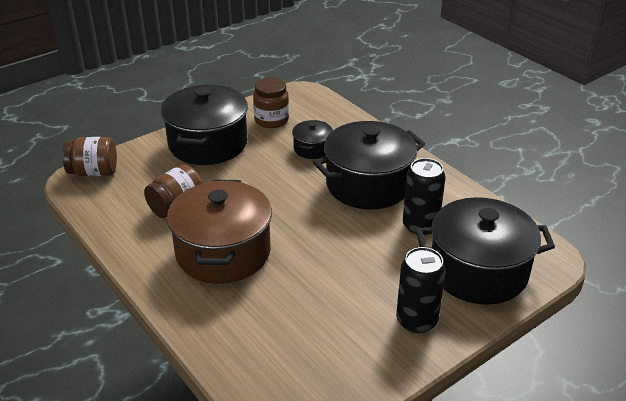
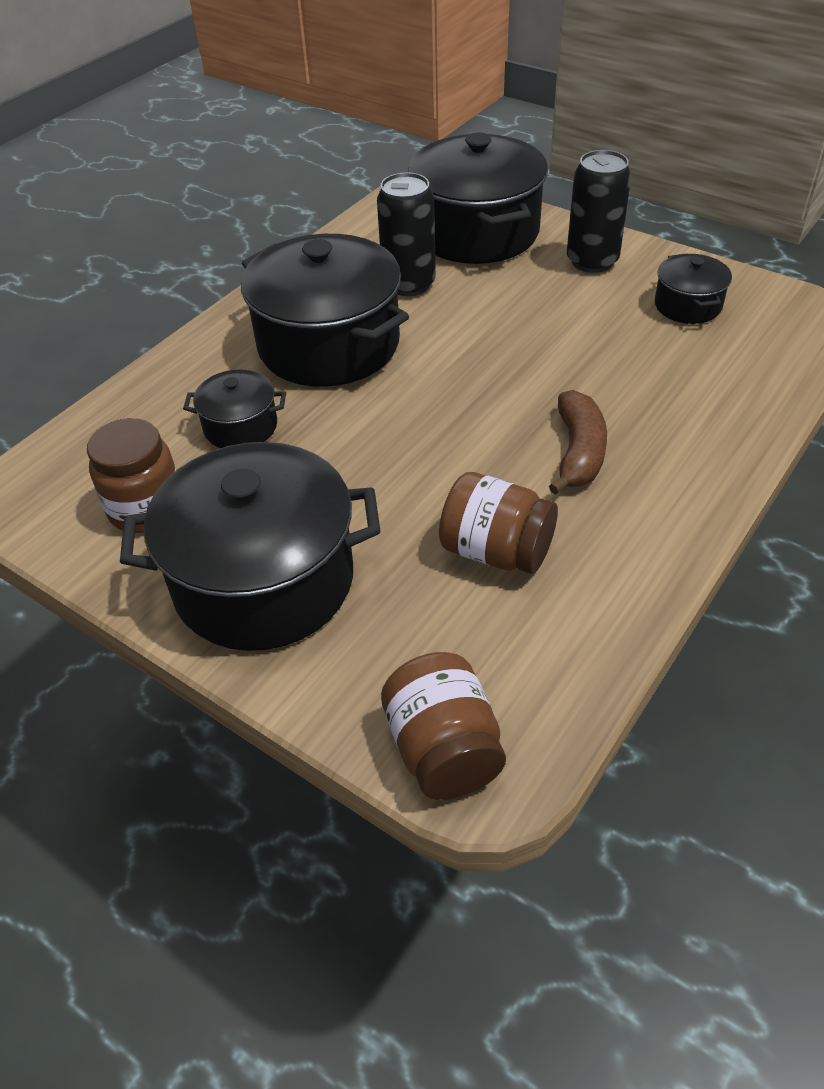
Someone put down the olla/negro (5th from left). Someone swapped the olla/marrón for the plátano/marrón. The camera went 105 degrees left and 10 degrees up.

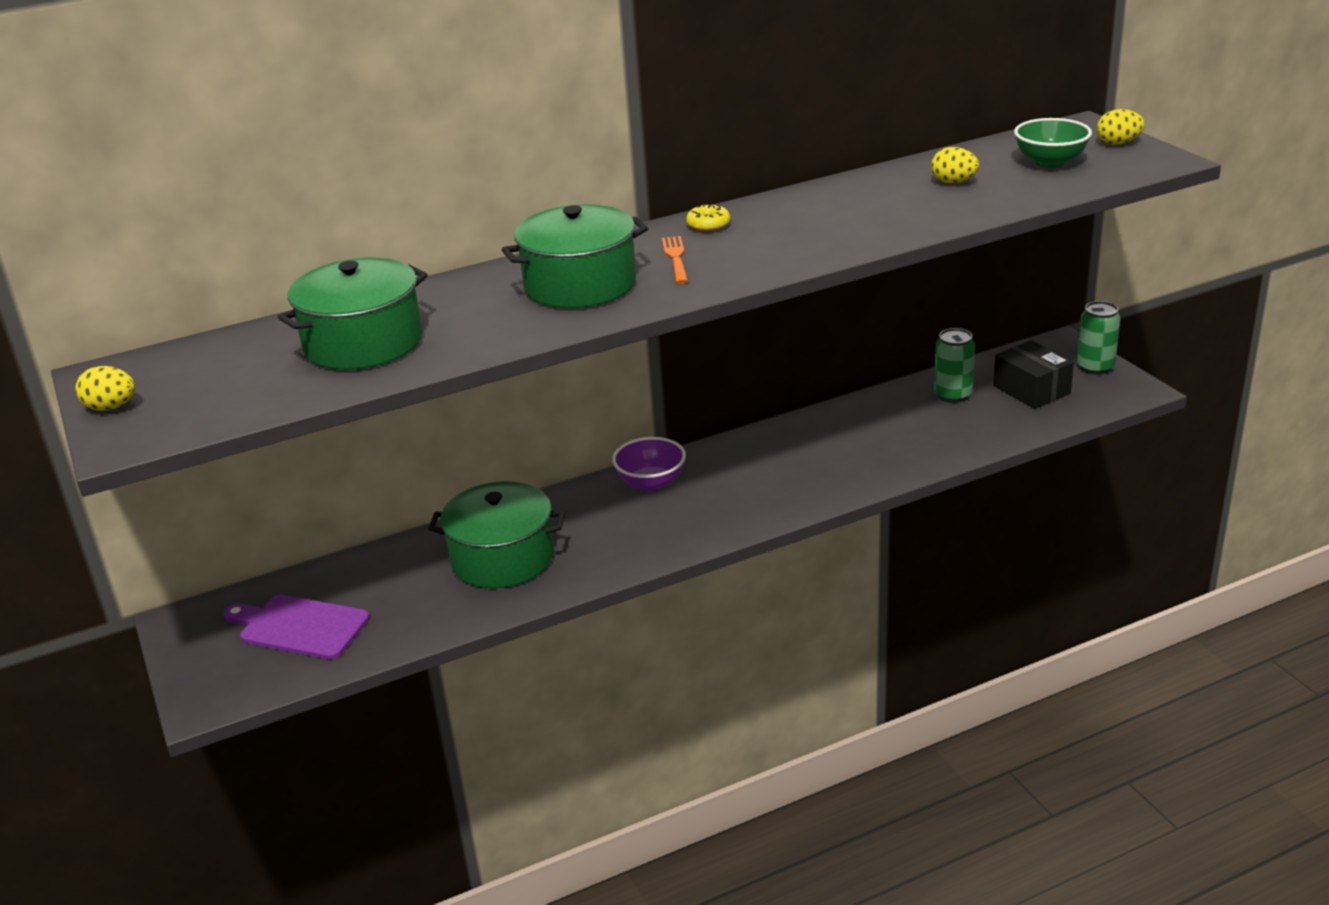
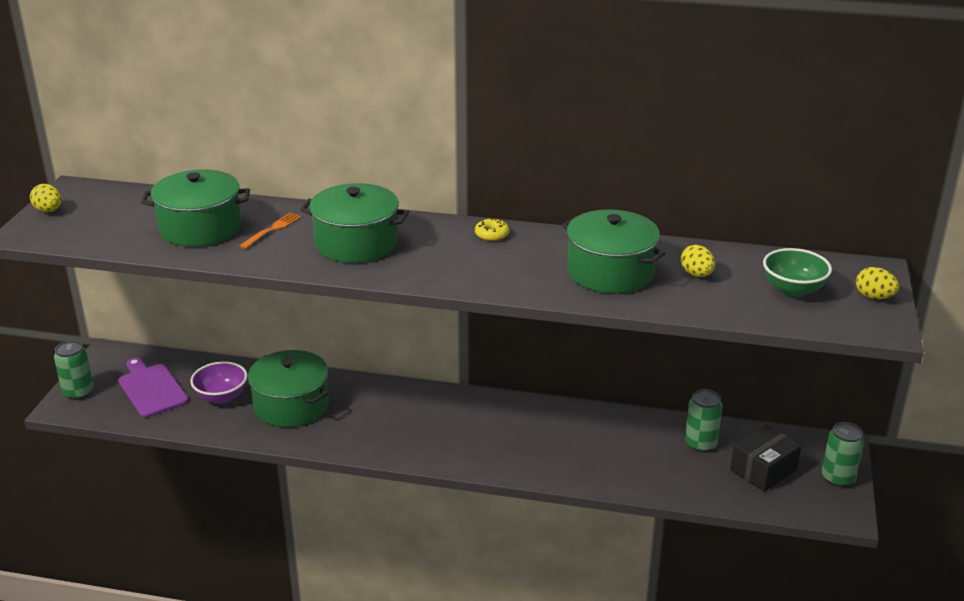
Someone put down the lata/verde (1st from left). Someone put down the olla/verde (4th from left). Someone carried the cuenco/morado. Someone carried the tenedor/naranja. Someone rotated the caja/negro by 45 degrees clockwise. The camera went 35 degrees right and 0 degrees up.

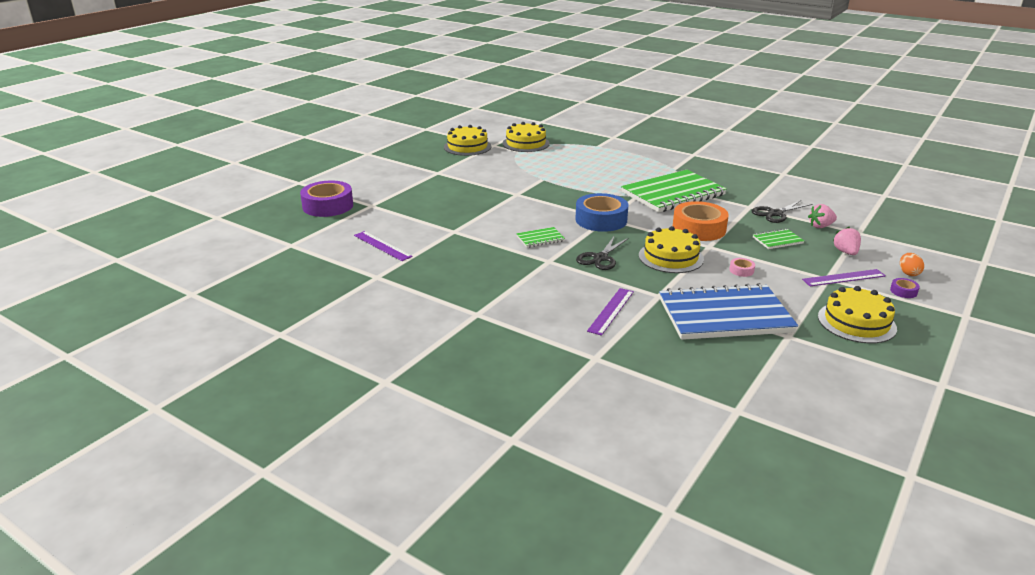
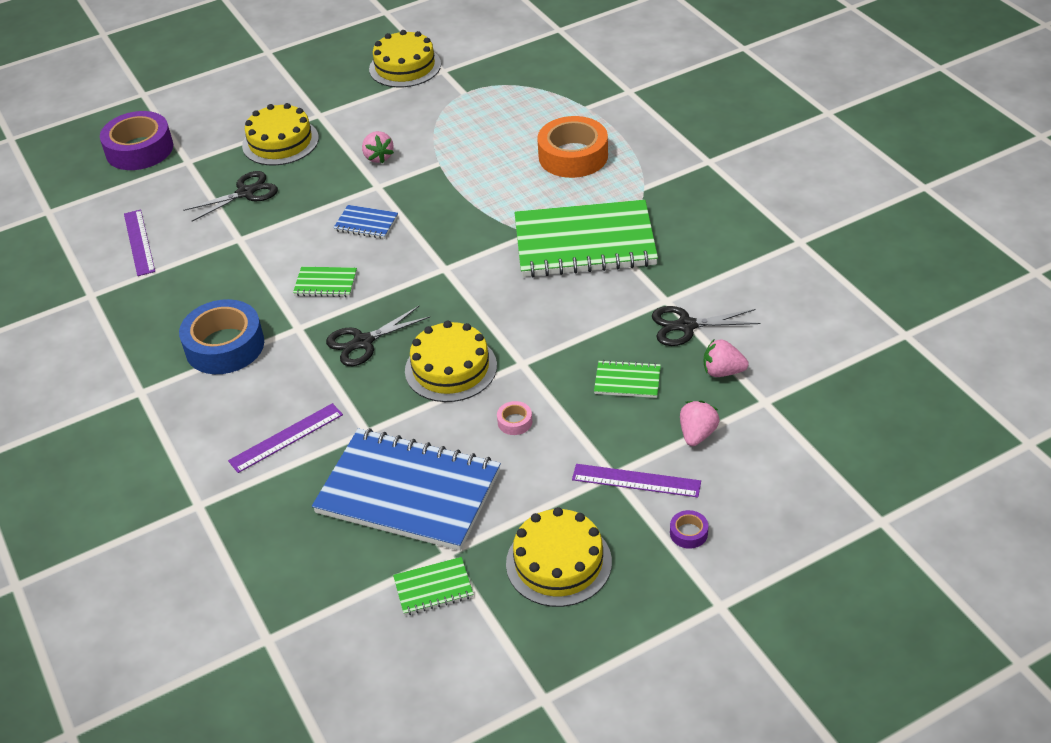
Someone took away the huevo/naranja. Someone put down the tijeras/negro (1st from left). Someone put down the cuaderno/azul (1st from left). Someone put down the fresa/rosa (1st from left). Someone put down the cuaderno/verde (2nd from left). Someone carried the tarta/amarillo (2nd from left in the first image). Someone carried the cinta adhesiva/azul. Someone carried the cinta adhesiva/naranja. The camera went 30 degrees right and 15 degrees up.

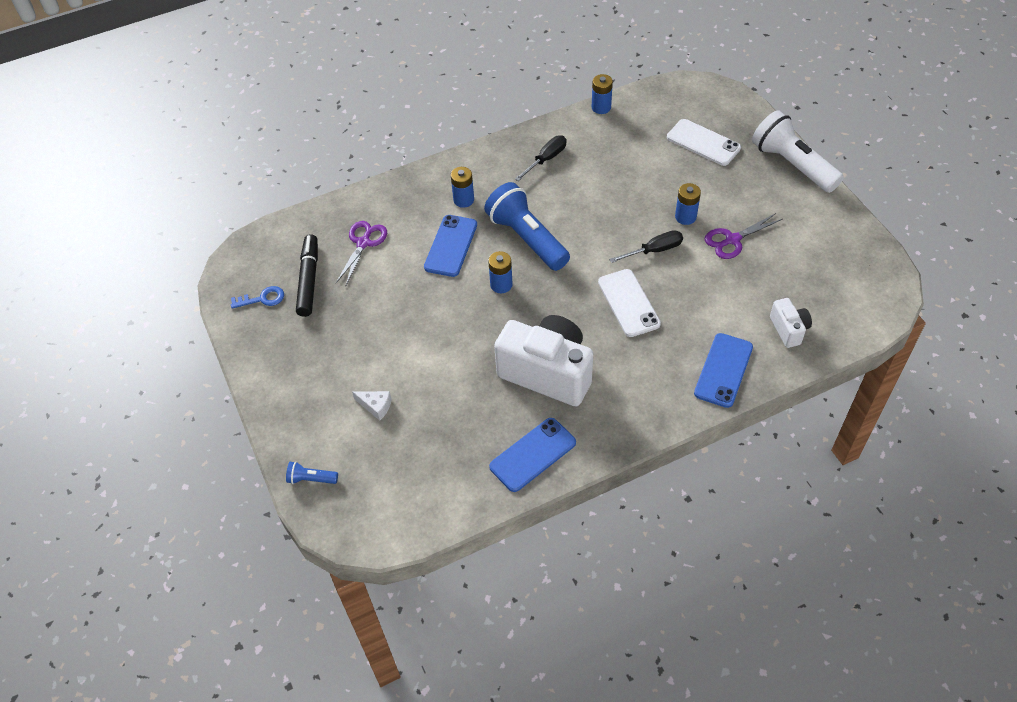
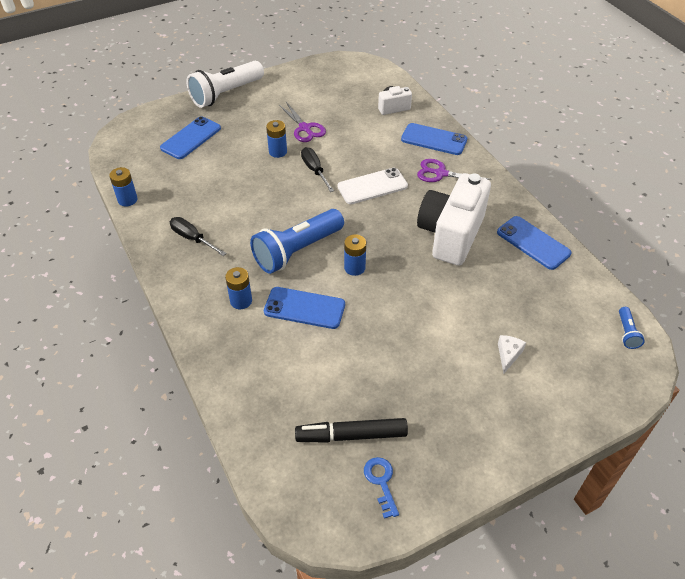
Someone carried the lámpara de mano/azul (1st from left in the first image). Someone carried the tijeras/morado (1st from left in the first image). Someone repainted the móvil/blanco (2nd from left), which became the móvil/azul (1st from left). The camera went 95 degrees left and 5 degrees down.

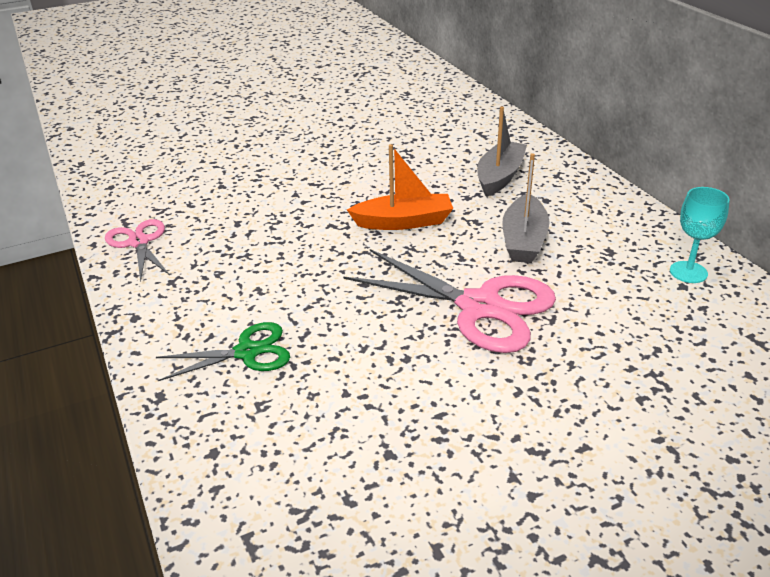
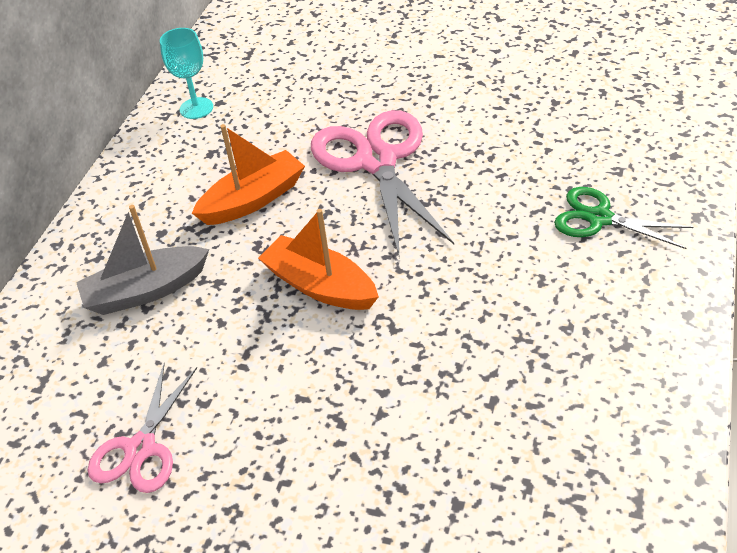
Someone carried the tijeras/rosa (1st from left). Someone repainted the barco/gris (2nd from left), which became the barco/naranja (1st from left). The camera went 135 degrees left and 10 degrees up.

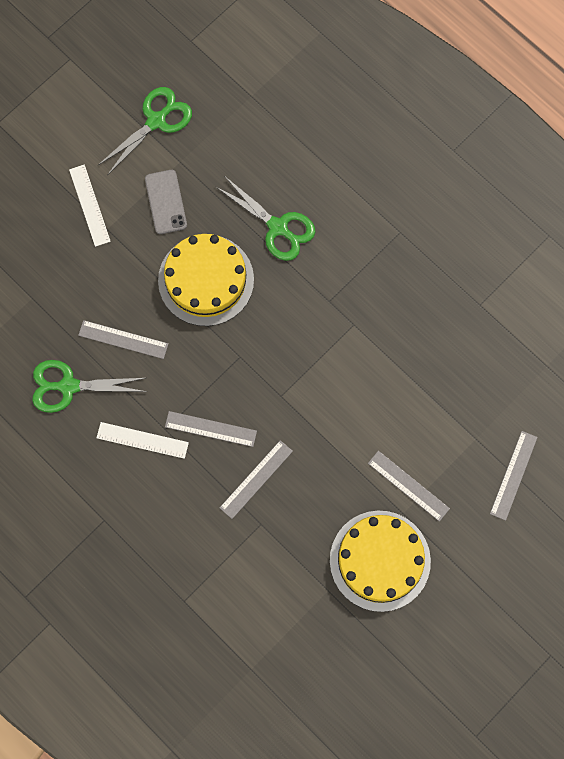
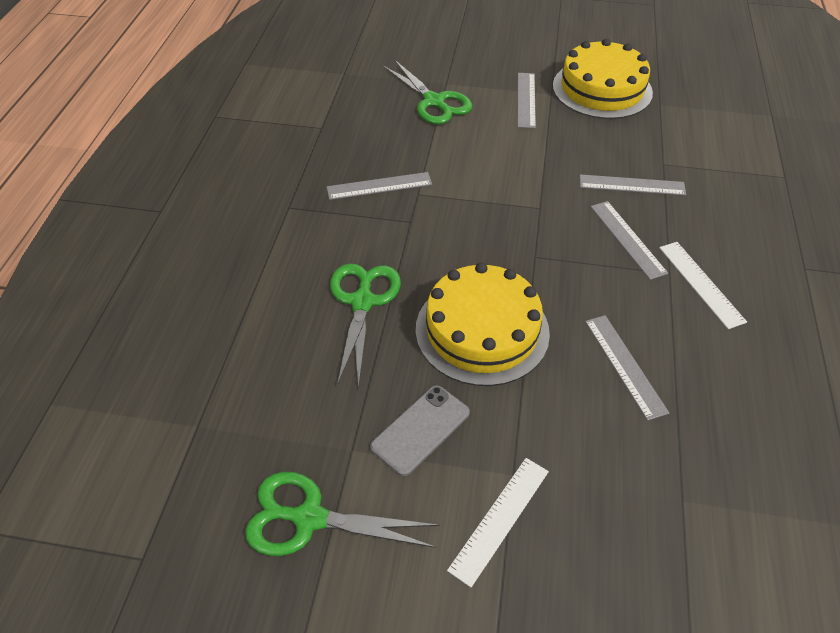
Someone carried the tijeras/verde (1st from left in the first image). Someone carried the regla/gris (5th from left in the first image). The camera went 125 degrees left and 25 degrees down.

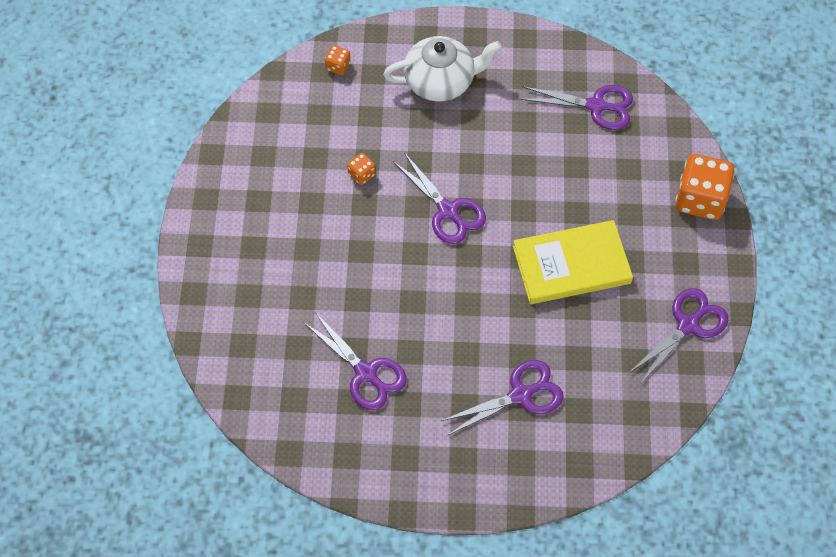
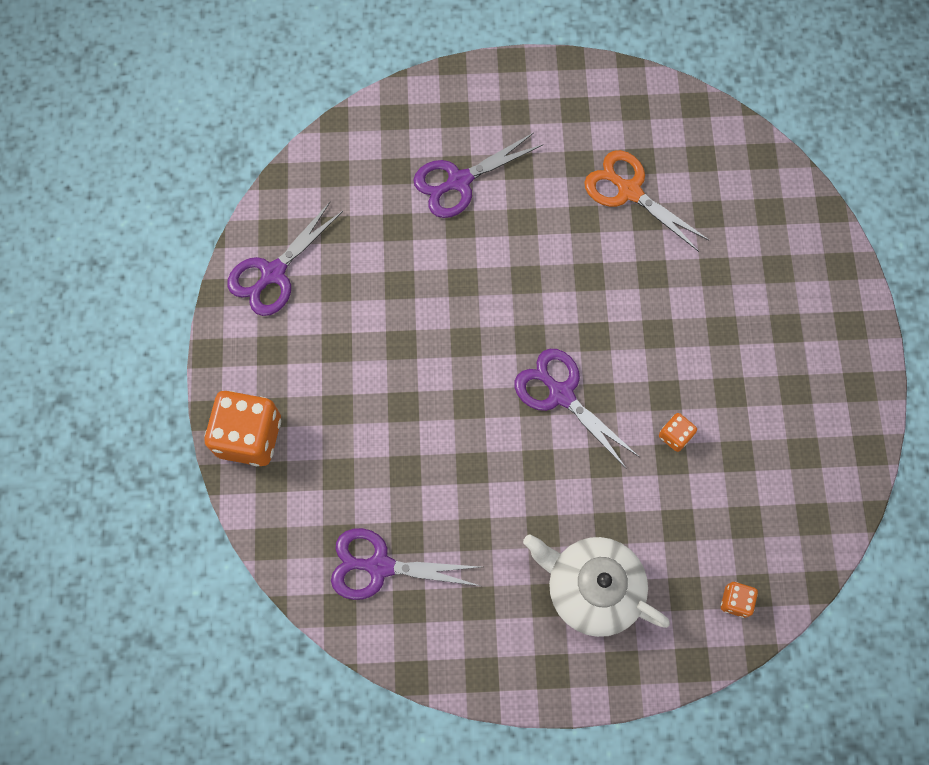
Someone took away the libro/amarillo. Someone repainted the tijeras/morado (1st from left), which became the tijeras/naranja. Someone rotated the tetera/blanco by 45 degrees clockwise. The camera went 175 degrees right and 10 degrees up.

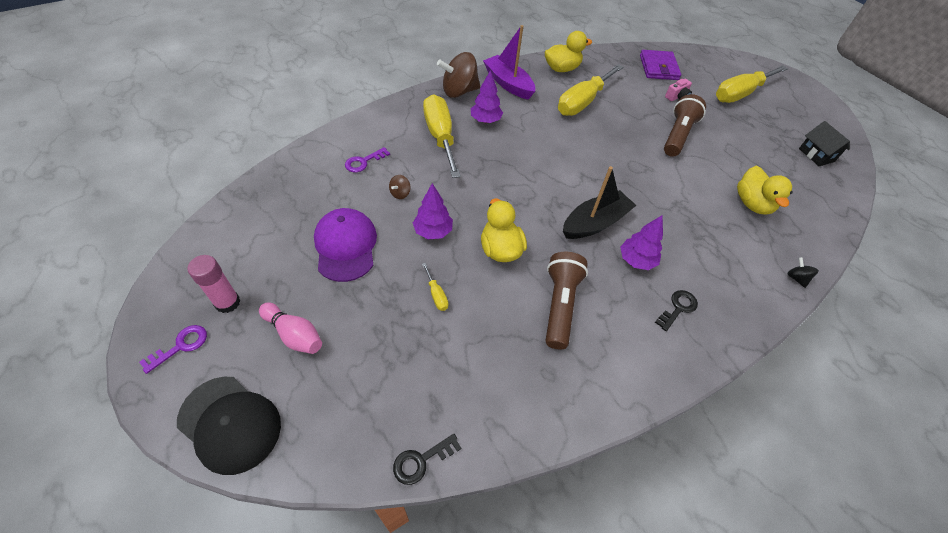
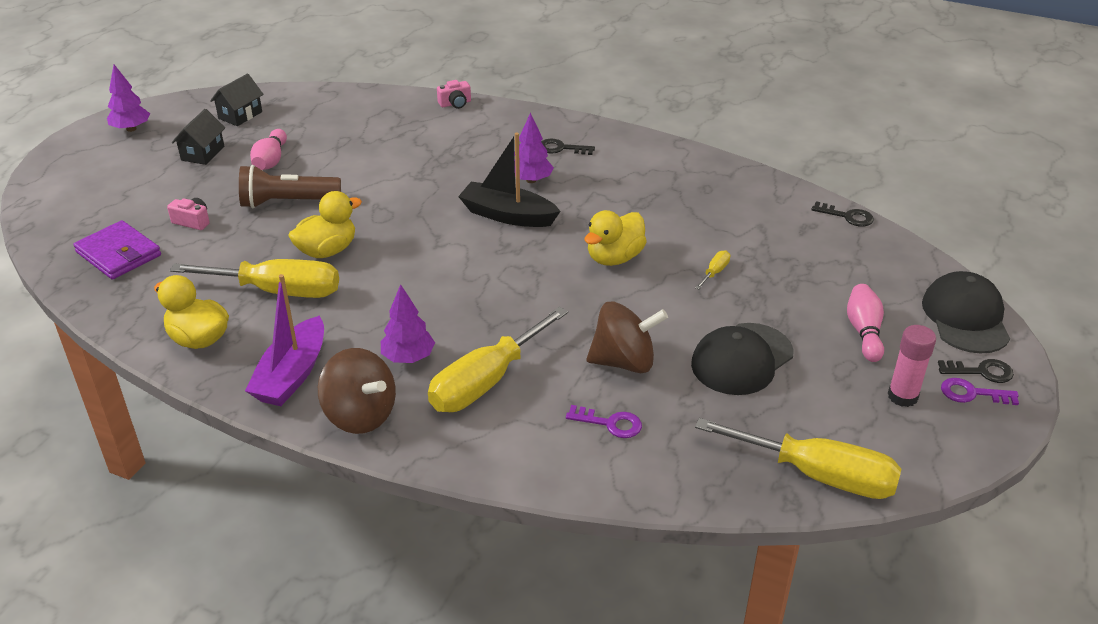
Someone took away the lámpara de mano/marrón (1st from left). Someone put down the casa/negro (1st from left). Someone put down the bolo/rosa (1st from left). Someone put down the llave/negro (3rd from left). Someone carried the árbol/morado (1st from left). Someone carried the destornillador/amarillo (4th from left). Someone carried the pato/amarillo (3rd from left in the first image). Someone swapped the peonza/negro for the cámara/rosa (2nd from left). Someone repainted the gorra/morado, which became the gorra/negro (1st from left). Someone rotated the cartera/morado by 75 degrees clockwise. Someone scaled the peonza/marrón (1st from left in the first image) by 2.30. The camera went 120 degrees left and 15 degrees down.

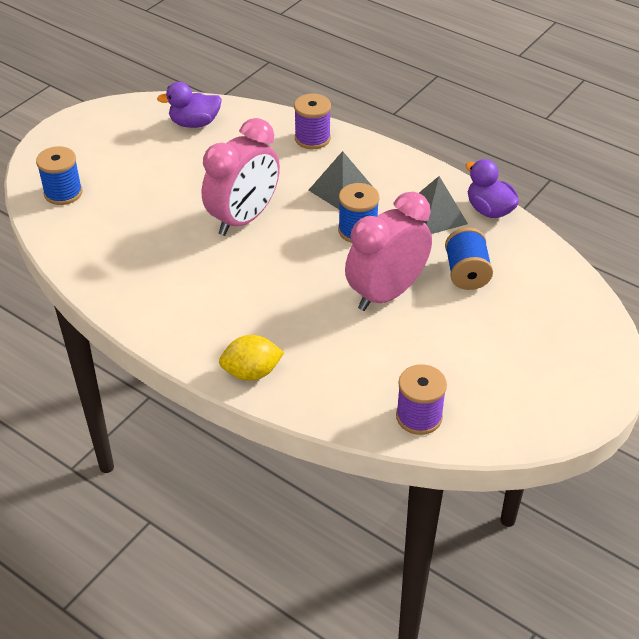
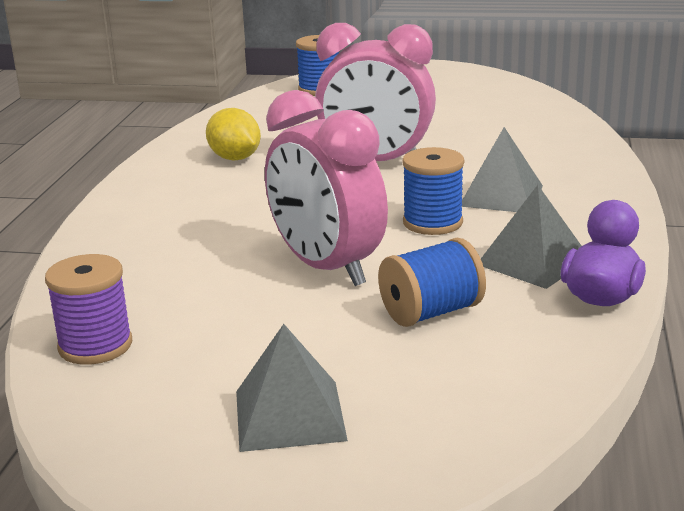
Someone took away the pato/morado (1st from left). Someone took away the carrete/morado (1st from left). Someone put down the pirámide/gris (1st from left). Someone carried the limón/amarillo. Someone rotated the despertador/rosa (2nd from left in the first image) by 150 degrees counterclockwise. The camera went 65 degrees right and 20 degrees down.

